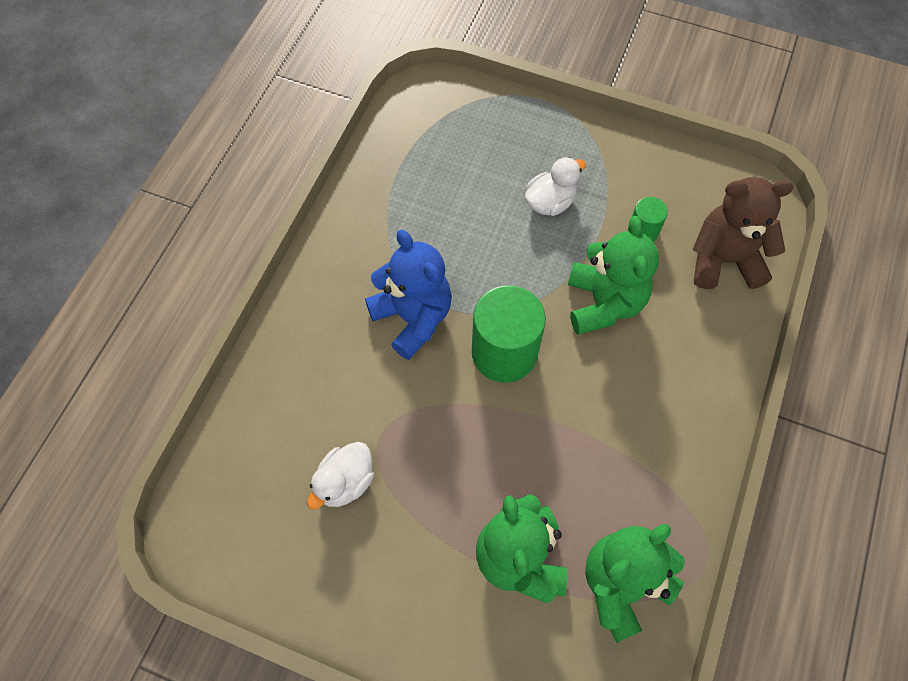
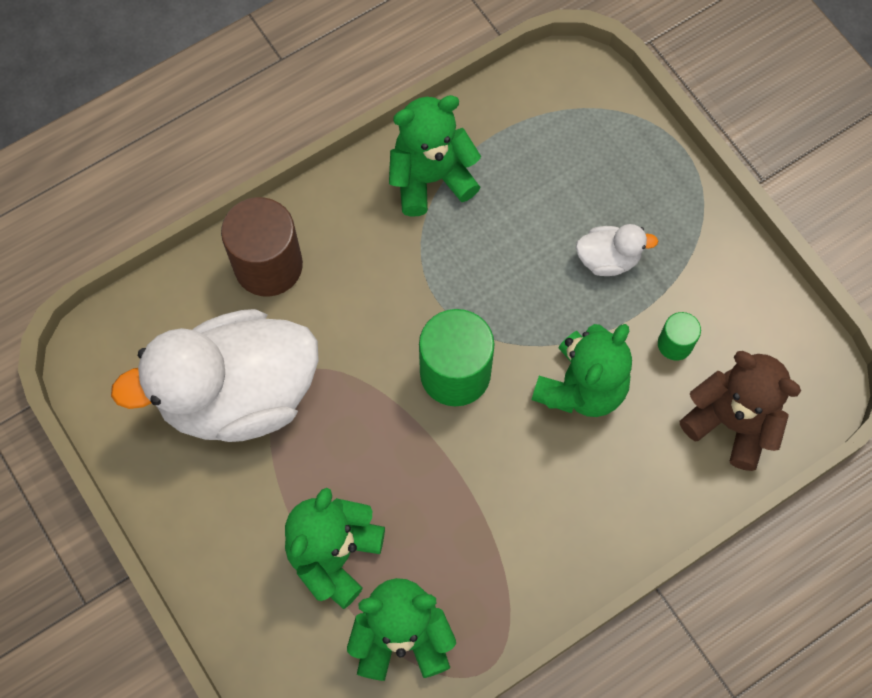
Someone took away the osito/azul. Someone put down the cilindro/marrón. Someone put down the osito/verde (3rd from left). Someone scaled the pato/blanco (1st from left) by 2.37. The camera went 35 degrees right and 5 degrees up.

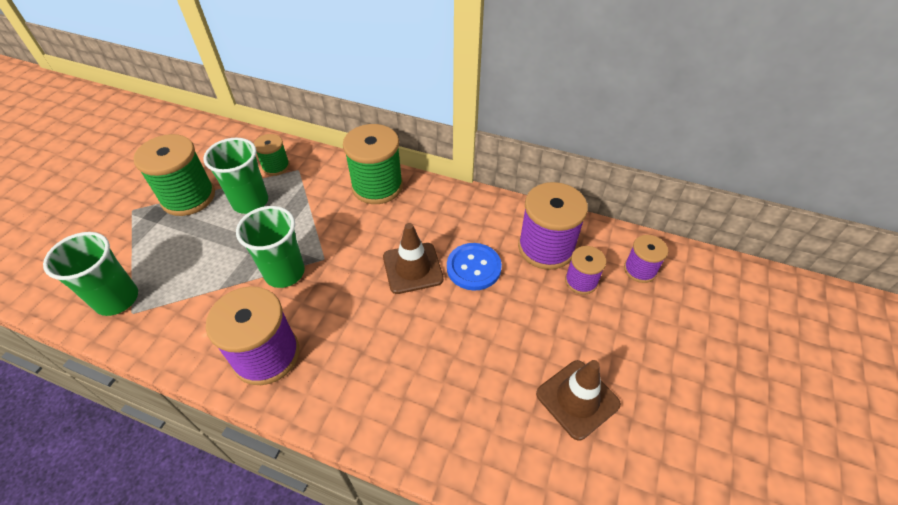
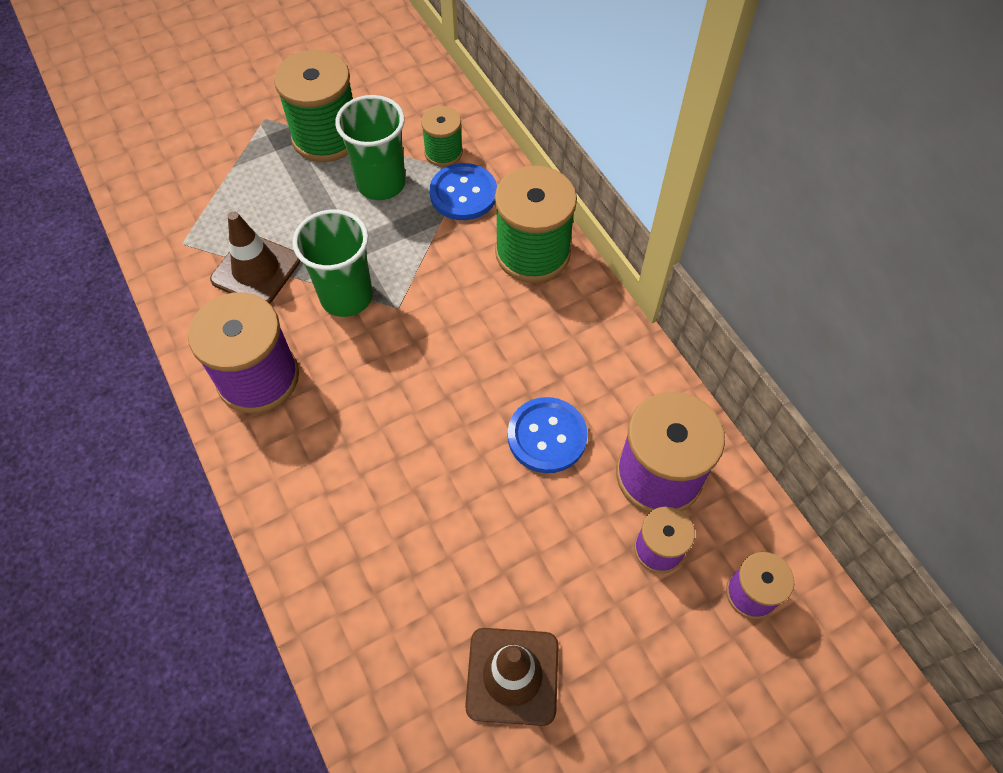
Someone took away the vaso/verde (1st from left). Someone put down the botón/azul (1st from left). Someone carried the cono de tráfico/marrón (1st from left). The camera went 40 degrees right and 10 degrees up.

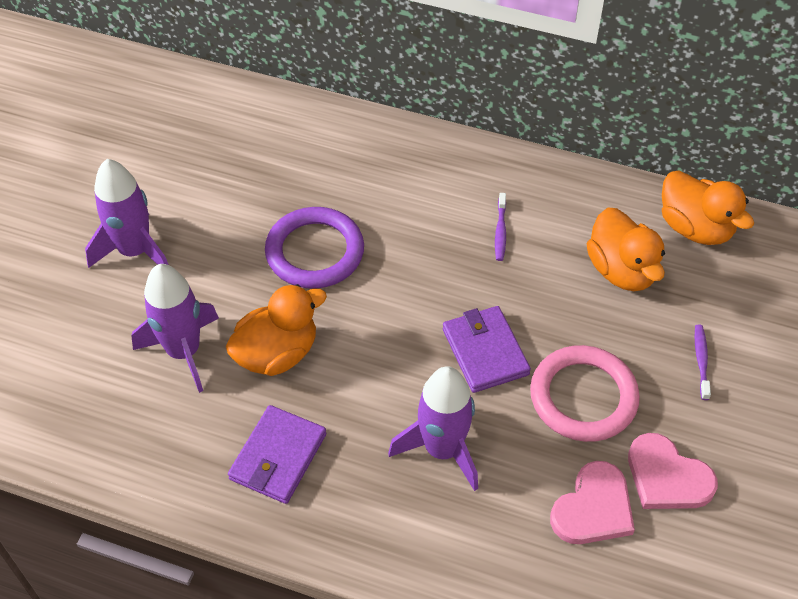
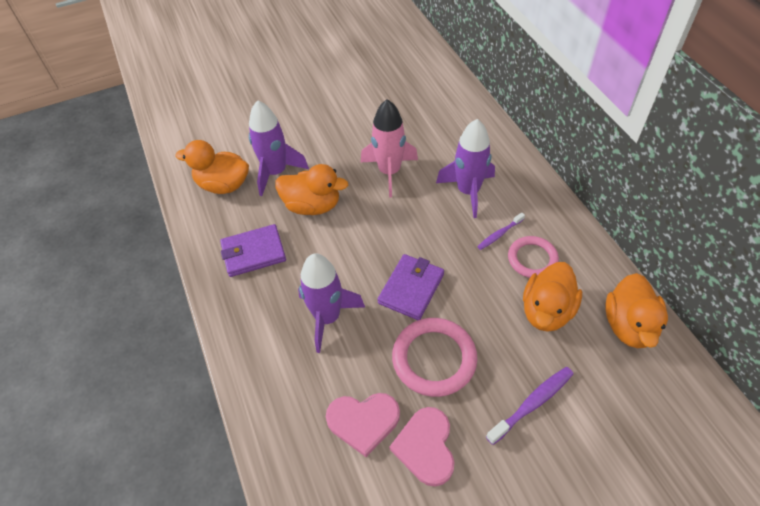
Someone put down the pato/naranja (1st from left). Someone put down the anillo/rosa (2nd from left). Someone carried the cohete/morado (1st from left in the first image). Someone swapped the anillo/morado for the cohete/rosa. Someone scaled the cepillo de dientes/morado (2nd from left) by 1.58. The camera went 50 degrees right and 0 degrees up.

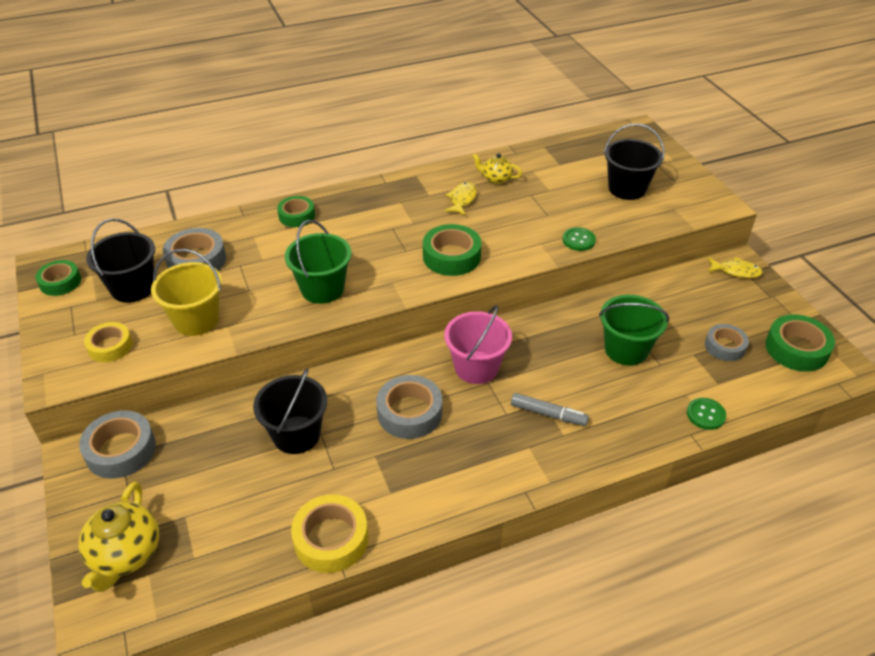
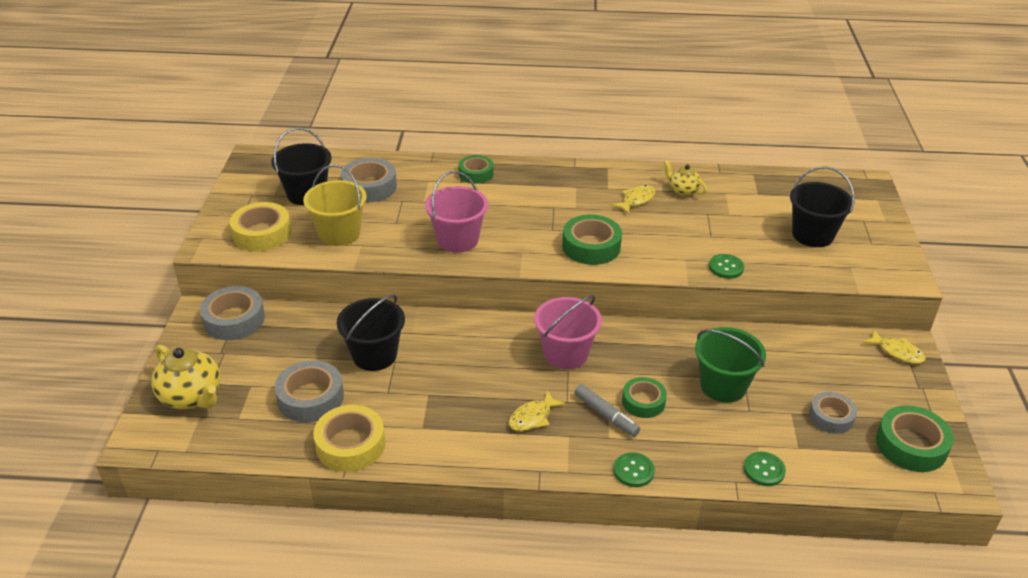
Someone put down the pez/amarillo (1st from left). Someone put down the botón/verde (1st from left). Someone carried the cinta adhesiva/verde (1st from left in the first image). Someone carried the cinta adhesiva/gris (3rd from left in the first image). Someone repainted the balde/verde (1st from left), which became the balde/rosa (1st from left). Someone rotated the tetera/amarillo (1st from left) by 75 degrees counterclockwise. Someone scaled the cinta adhesiva/amarillo (1st from left) by 1.52. The camera went 25 degrees right and 5 degrees down.

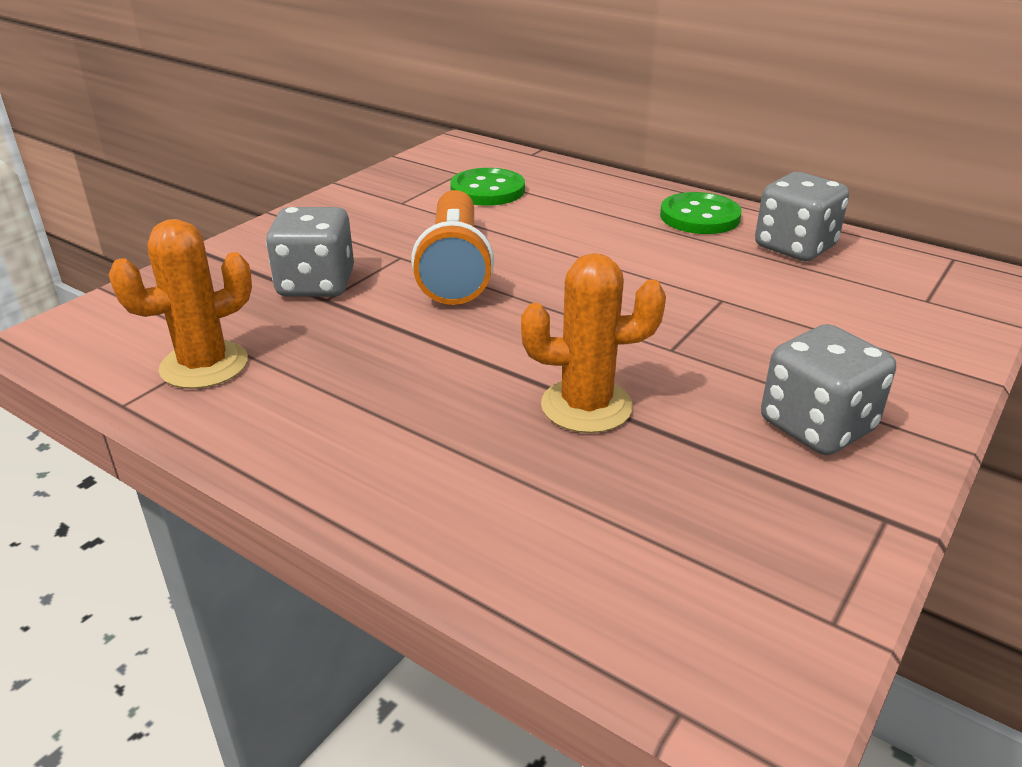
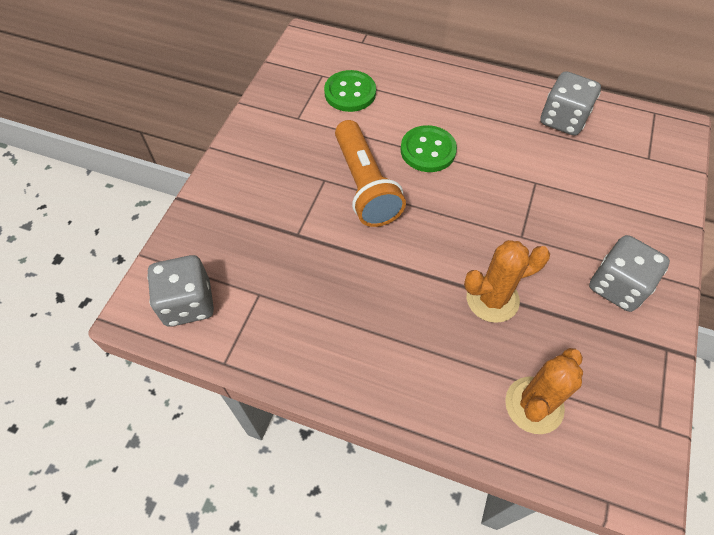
Someone carried the cactus/naranja (1st from left in the first image). Someone carried the dado/gris (1st from left). Someone carried the botón/verde (2nd from left). The camera went 15 degrees left and 25 degrees up.

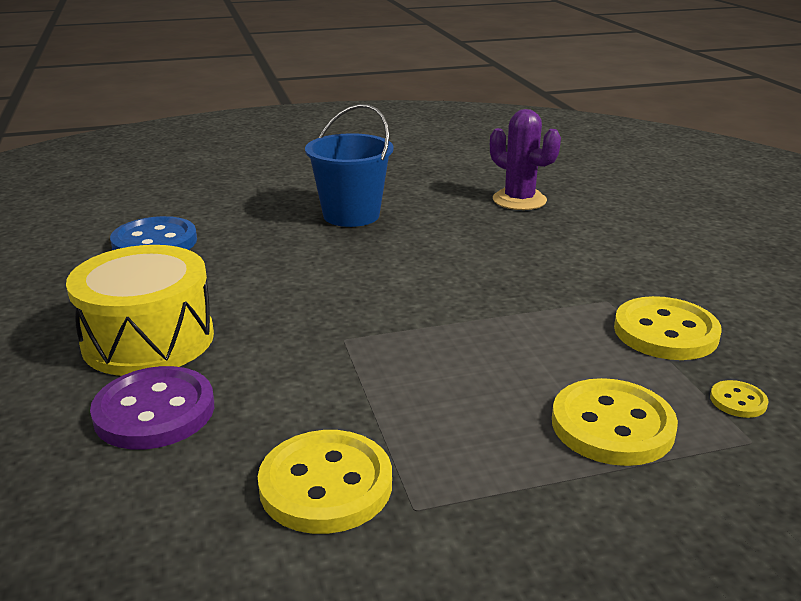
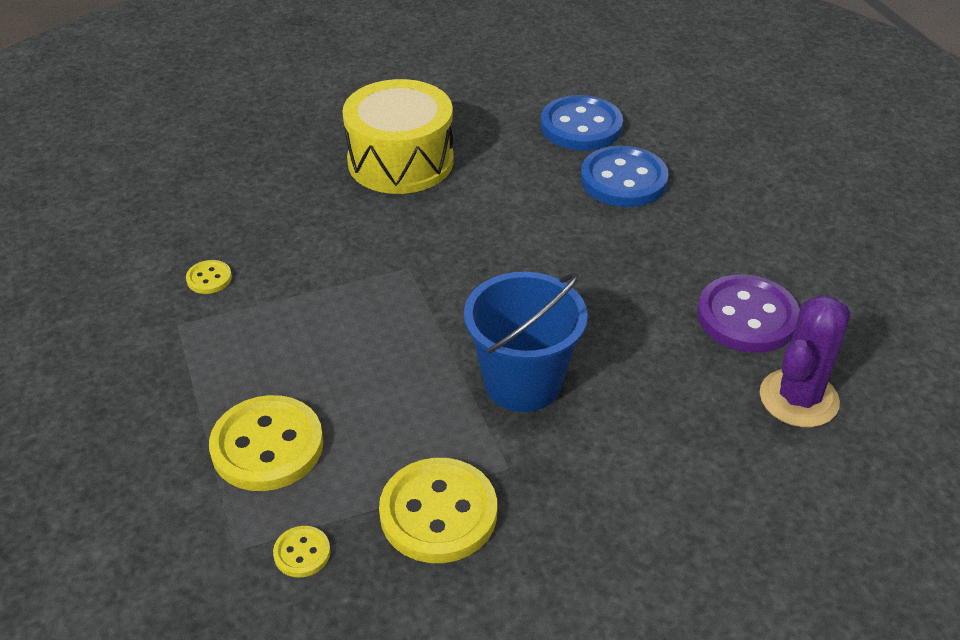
Someone put down the botón/azul (2nd from left). Someone carried the botón/morado. Someone carried the balde/azul. Someone scaled the botón/amarillo (1st from left) by 0.46. The camera went 85 degrees right and 15 degrees up.

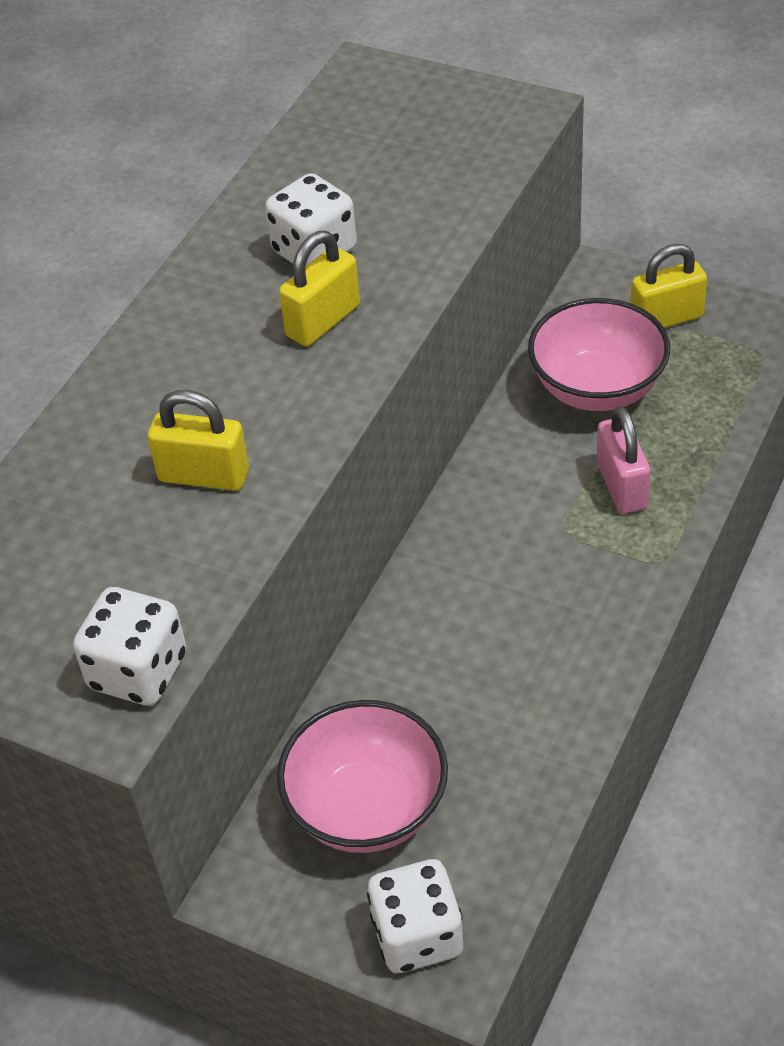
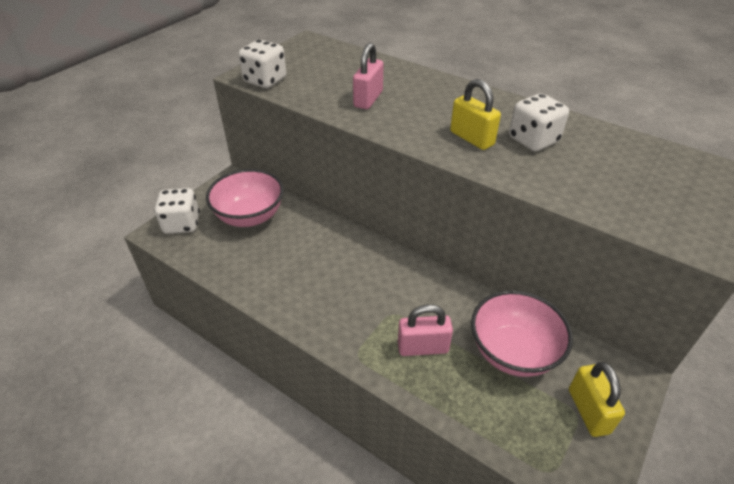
Someone repainted the candado/amarillo (1st from left), which became the candado/rosa (1st from left). The camera went 95 degrees right and 5 degrees down.

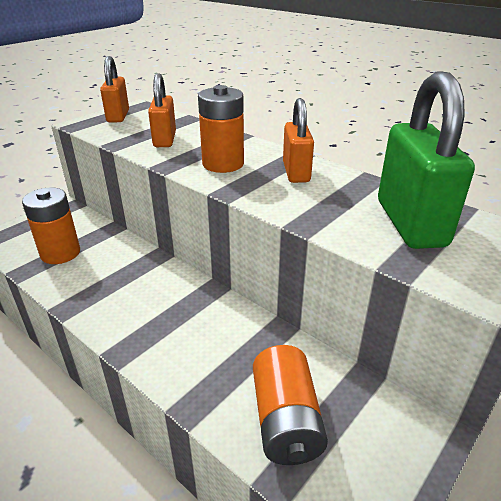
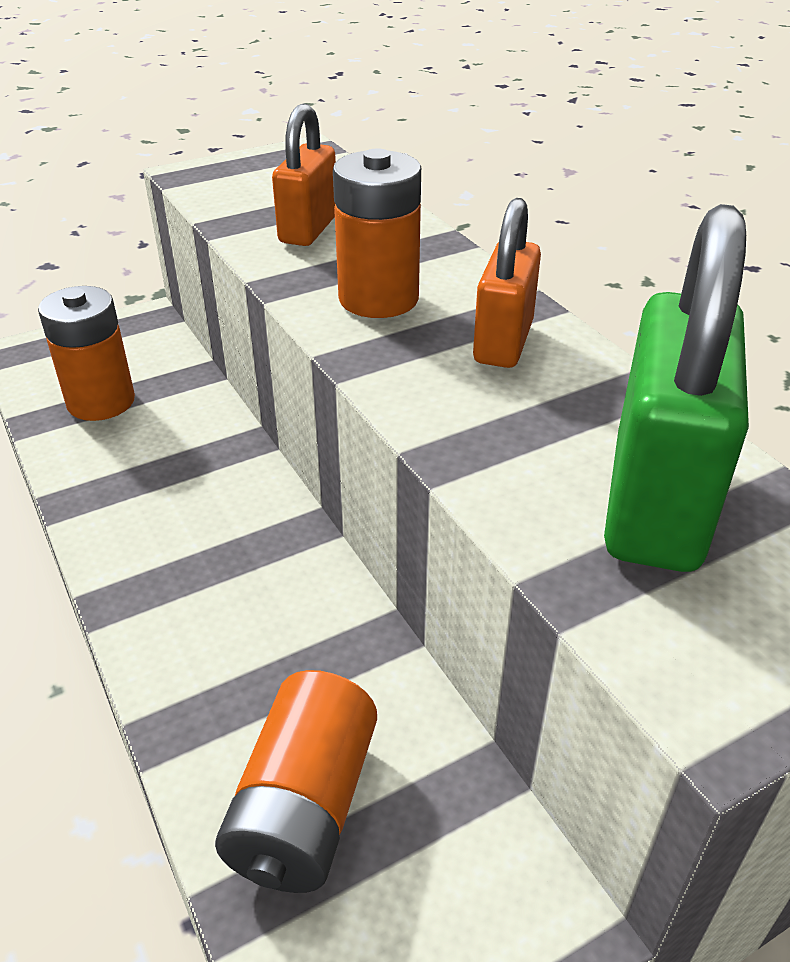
Someone took away the candado/naranja (1st from left). The camera went 20 degrees right and 5 degrees up.

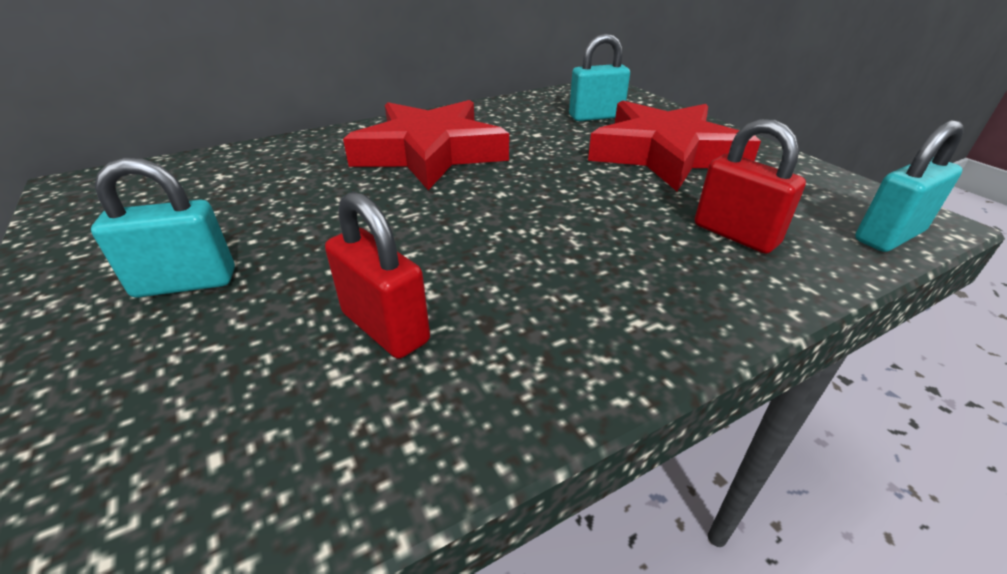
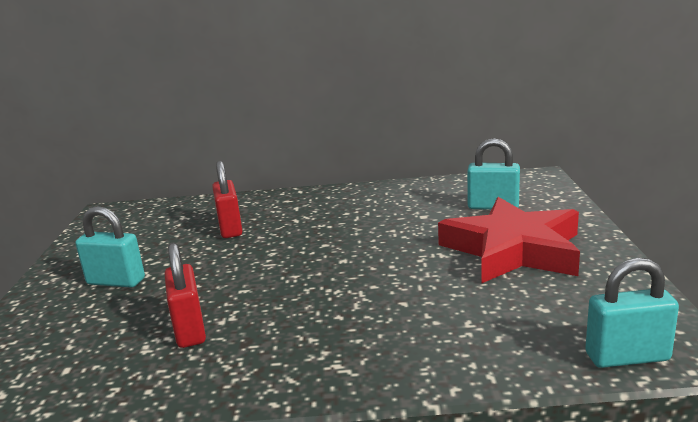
Someone took away the estrella/rojo (1st from left). Someone carried the candado/rojo (2nd from left). The camera went 30 degrees right and 15 degrees down.

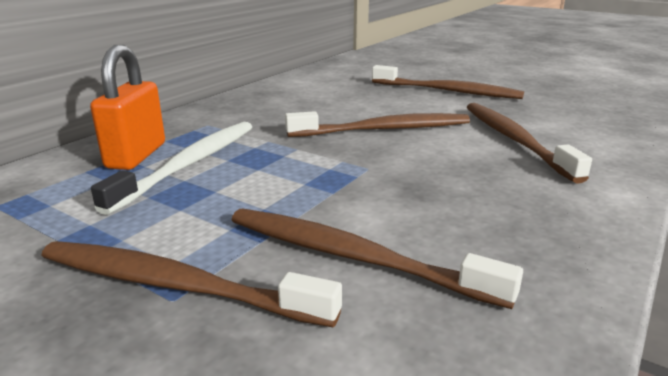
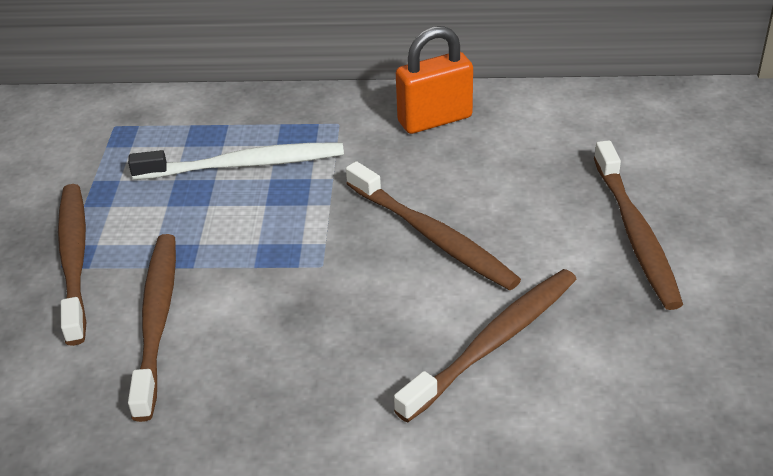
Someone carried the candado/naranja. The camera went 60 degrees right and 15 degrees up.

